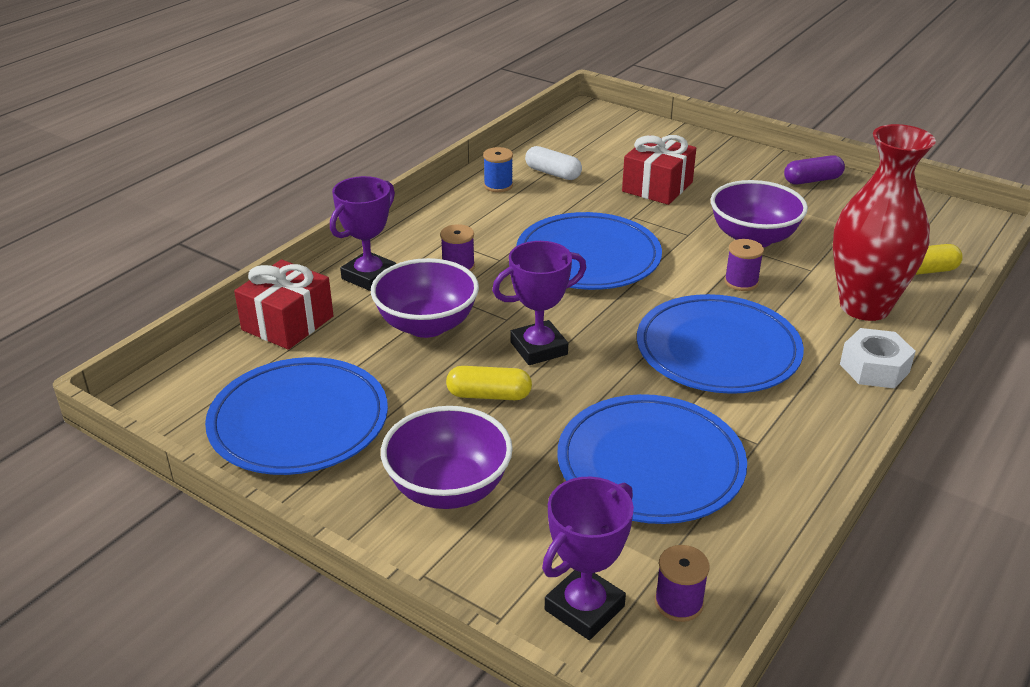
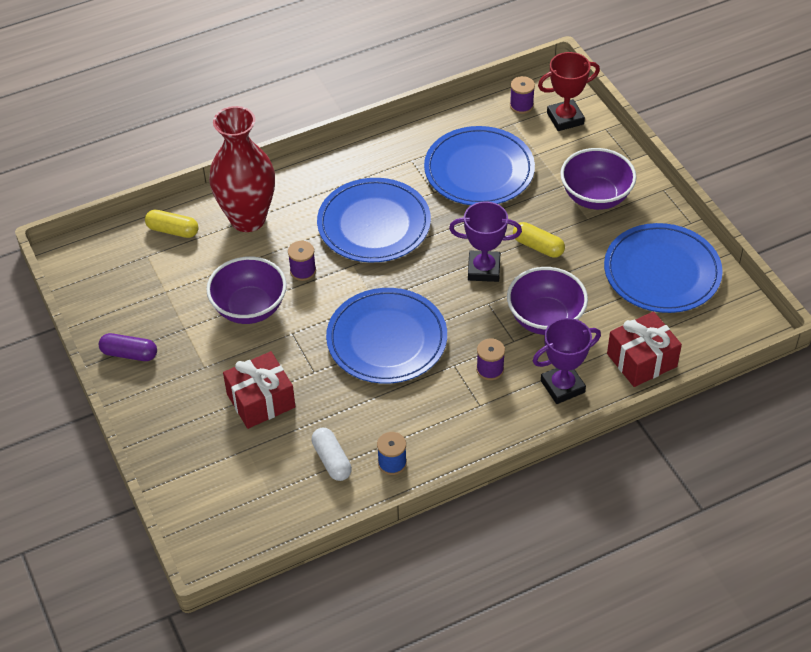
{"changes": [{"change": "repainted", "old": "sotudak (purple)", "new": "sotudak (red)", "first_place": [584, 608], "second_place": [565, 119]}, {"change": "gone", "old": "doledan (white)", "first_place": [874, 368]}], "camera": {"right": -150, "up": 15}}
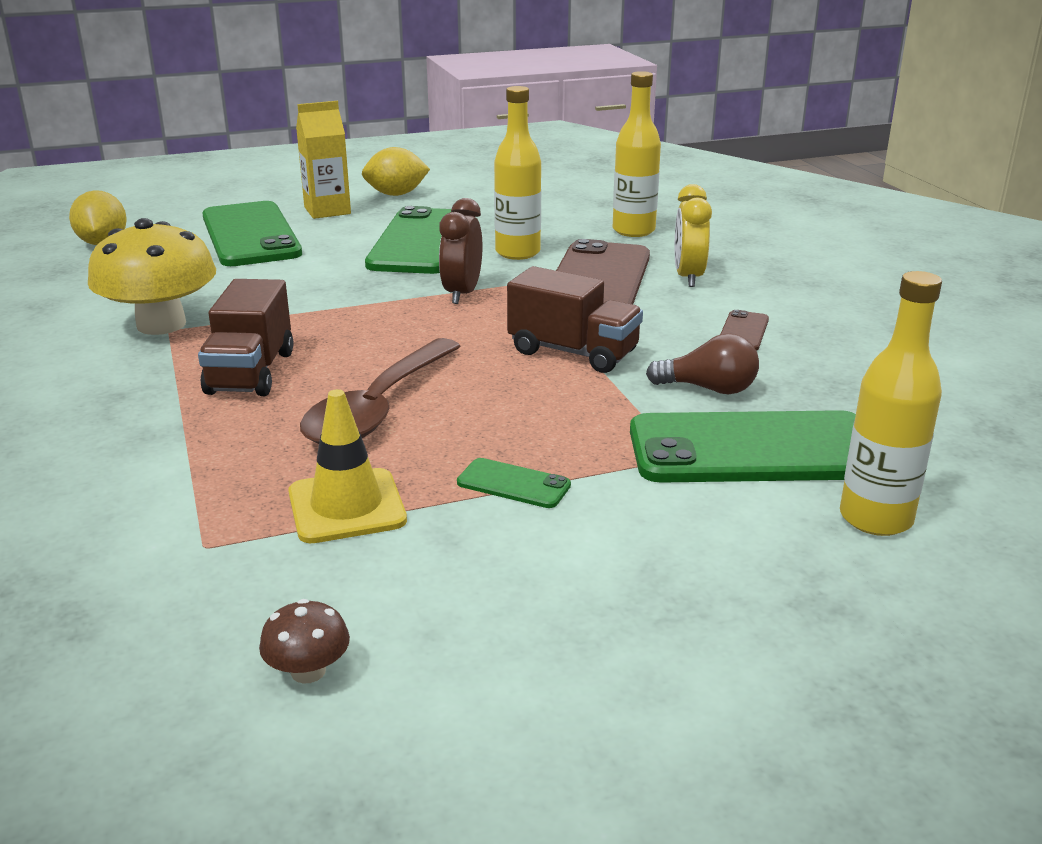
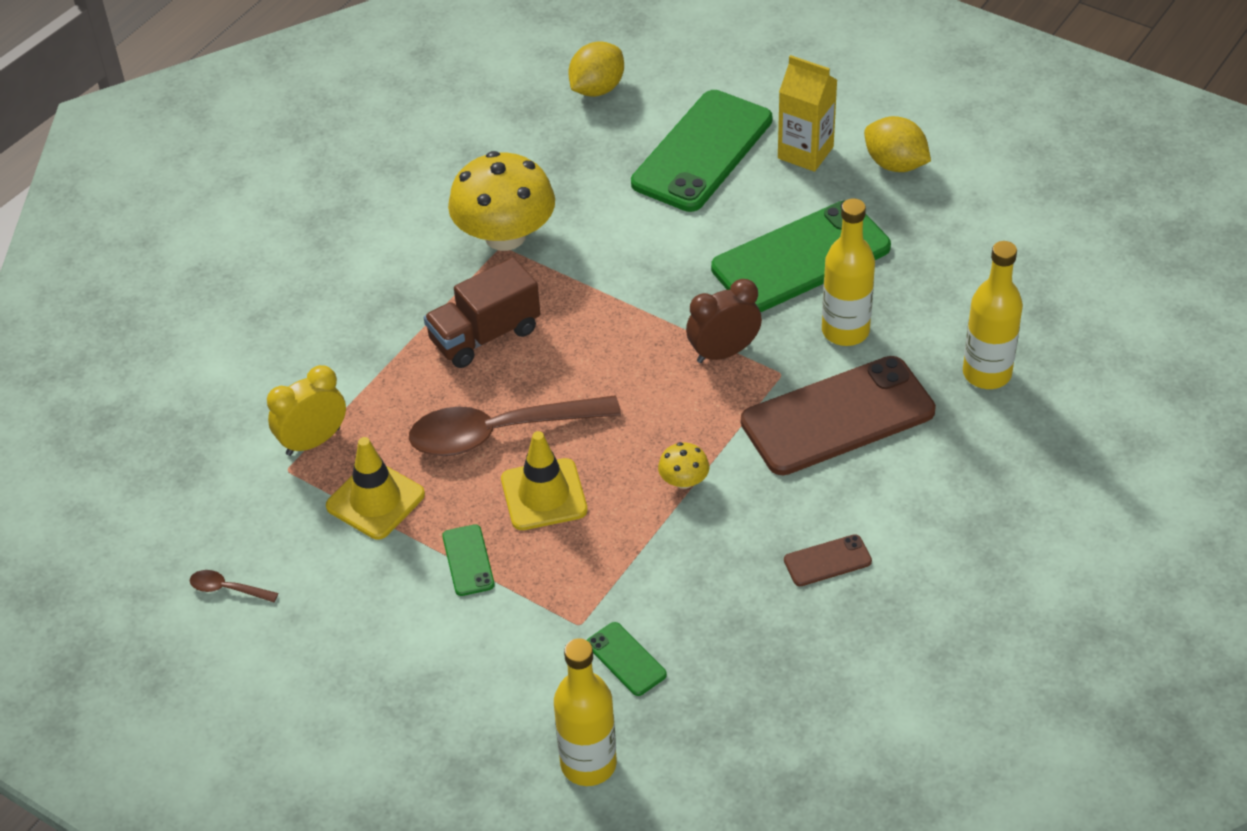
{"changes": [{"change": "swapped", "old": "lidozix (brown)", "new": "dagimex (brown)", "first_place": [308, 671], "second_place": [227, 589]}, {"change": "shifted", "old": "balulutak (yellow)", "first_place": [688, 277], "second_place": [313, 441]}, {"change": "new", "new": "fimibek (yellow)", "second_place": [544, 495]}, {"change": "scaled", "old": "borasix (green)", "first_place": [753, 449], "second_place": [626, 659], "factor": 0.43}, {"change": "swapped", "old": "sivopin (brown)", "new": "lidozix (yellow)", "first_place": [573, 352], "second_place": [684, 481]}, {"change": "gone", "old": "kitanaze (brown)", "first_place": [708, 389]}], "camera": {"right": 55, "up": 20}}
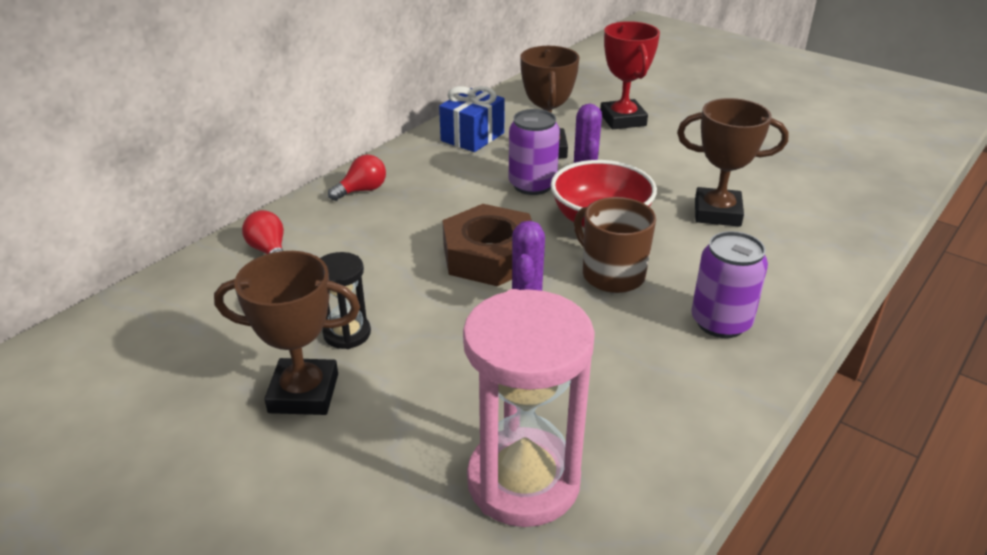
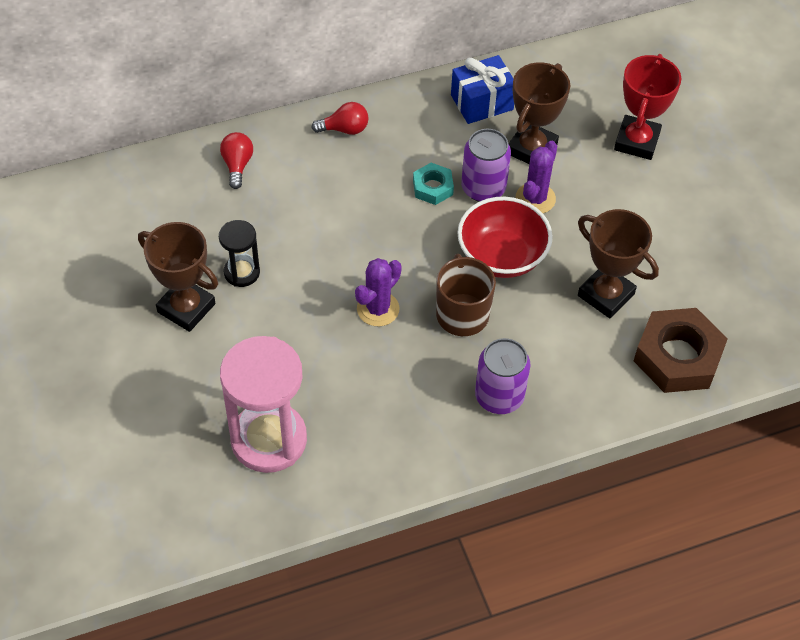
{"changes": [{"change": "new", "new": "doledan (turquoise)", "second_place": [433, 187]}, {"change": "shifted", "old": "doledan (brown)", "first_place": [489, 256], "second_place": [677, 357]}], "camera": {"right": 30, "up": 20}}
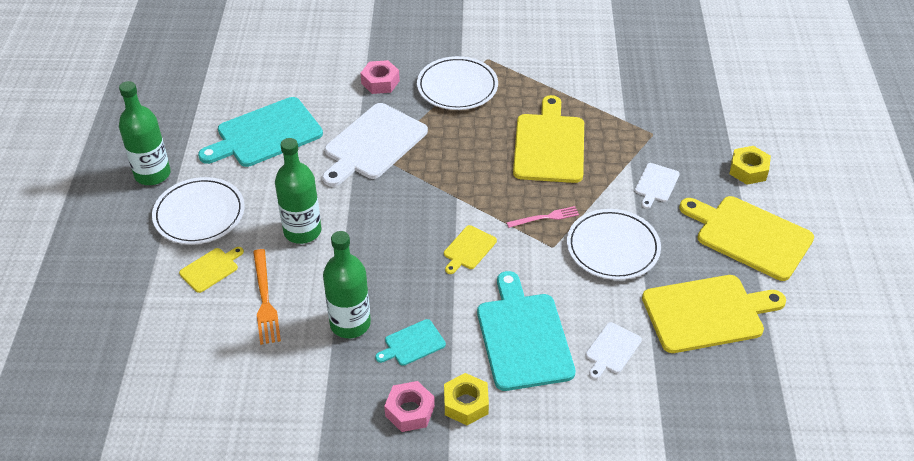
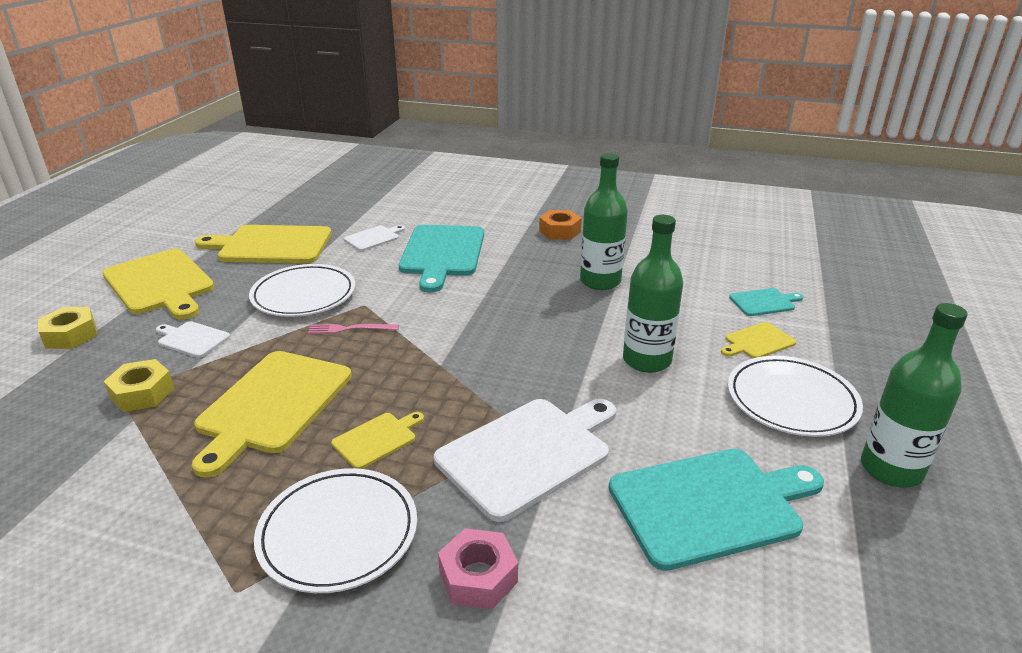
{"changes": [{"change": "shifted", "old": "doledan (yellow)", "first_place": [466, 404], "second_place": [142, 393]}, {"change": "rotated", "old": "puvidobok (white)", "first_place": [656, 184], "second_place": [192, 339], "degrees": -105}, {"change": "shifted", "old": "puvidobok (yellow)", "first_place": [468, 249], "second_place": [377, 439]}, {"change": "repainted", "old": "doledan (pink)", "new": "doledan (orange)", "first_place": [409, 411], "second_place": [560, 231]}, {"change": "shifted", "old": "puvidobok (turquoise)", "first_place": [412, 343], "second_place": [764, 302]}, {"change": "gone", "old": "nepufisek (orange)", "first_place": [265, 299]}], "camera": {"right": -165, "up": -15}}
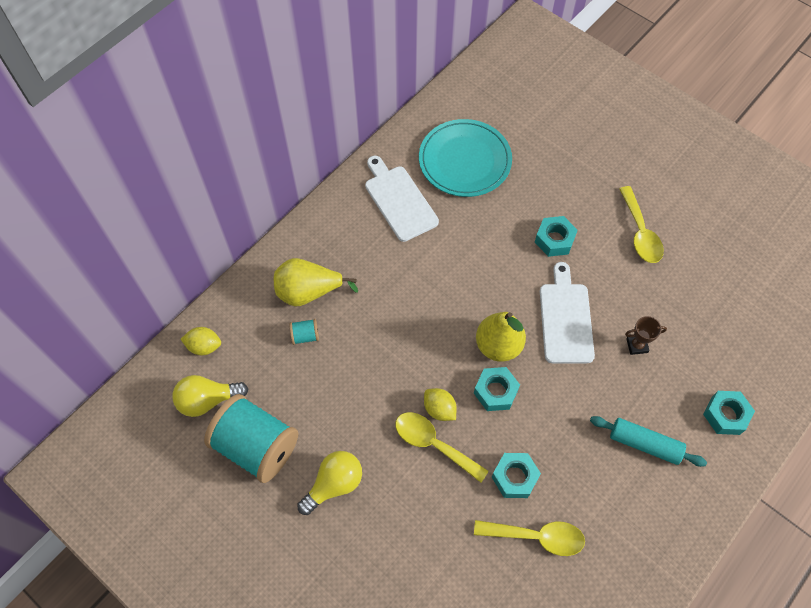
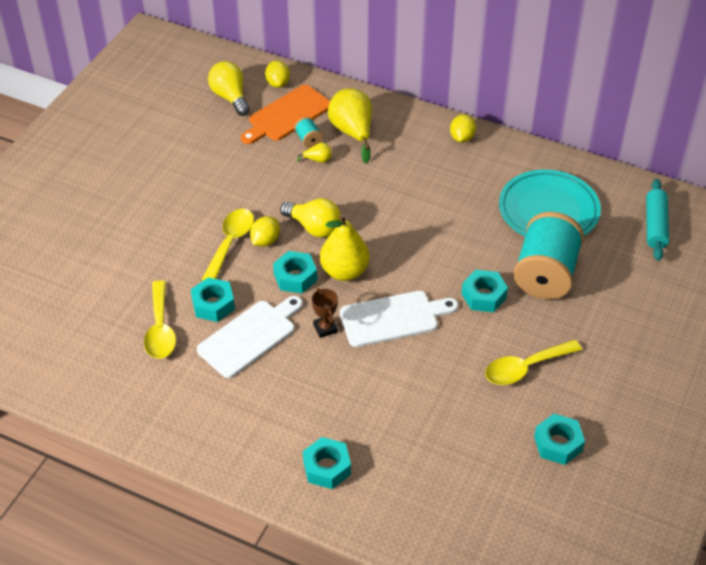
{"changes": [{"change": "shifted", "old": "puvidobok (white)", "first_place": [399, 200], "second_place": [250, 336]}, {"change": "new", "new": "puvidobok (orange)", "second_place": [287, 115]}, {"change": "shifted", "old": "kitanaze (yellow)", "first_place": [334, 484], "second_place": [314, 227]}, {"change": "new", "new": "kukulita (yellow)", "second_place": [318, 160]}, {"change": "shifted", "old": "sotudak (brown)", "first_place": [637, 345], "second_place": [325, 328]}, {"change": "new", "new": "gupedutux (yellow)", "second_place": [462, 138]}, {"change": "shifted", "old": "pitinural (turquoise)", "first_place": [256, 446], "second_place": [545, 274]}, {"change": "new", "new": "doledan (turquoise)", "second_place": [558, 444]}, {"change": "shifted", "old": "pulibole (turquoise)", "first_place": [644, 444], "second_place": [655, 225]}], "camera": {"right": 75, "up": -15}}
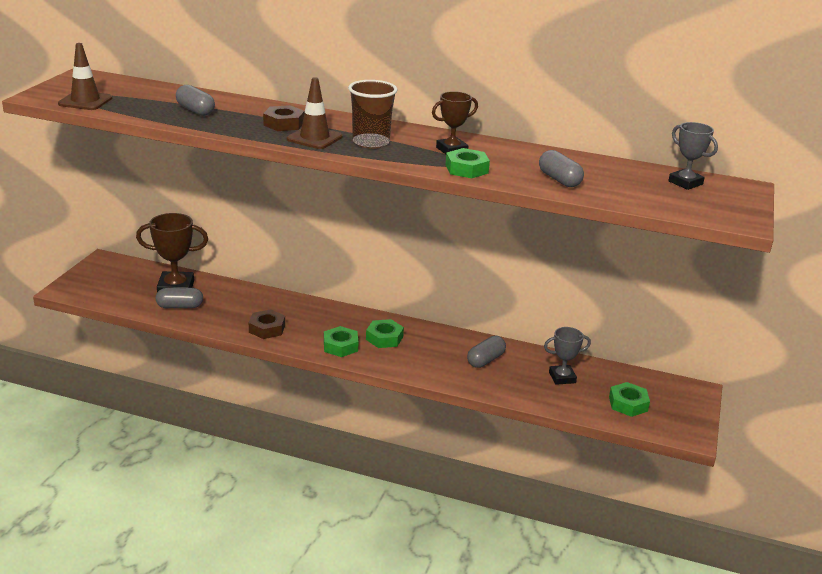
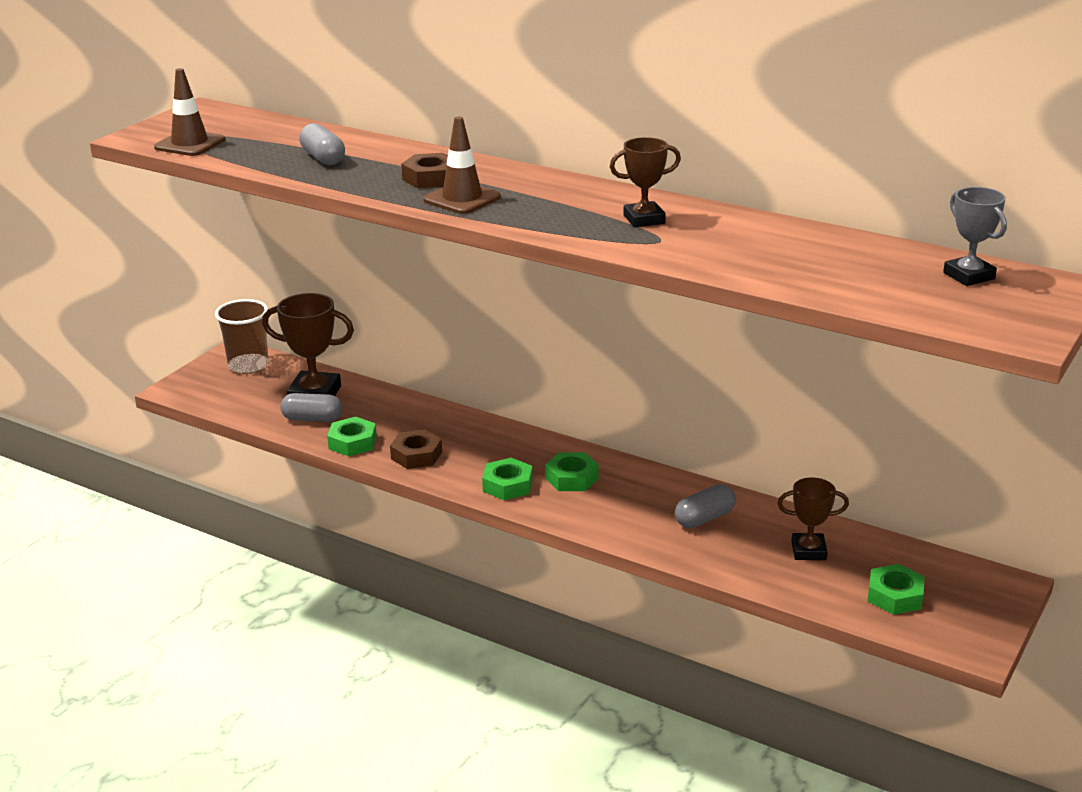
{"changes": [{"change": "shifted", "old": "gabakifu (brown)", "first_place": [371, 142], "second_place": [248, 365]}, {"change": "shifted", "old": "doledan (green)", "first_place": [466, 169], "second_place": [352, 442]}, {"change": "repainted", "old": "sotudak (grey)", "new": "sotudak (brown)", "first_place": [562, 377], "second_place": [808, 551]}, {"change": "gone", "old": "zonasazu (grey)", "first_place": [559, 180]}], "camera": {"right": 15, "up": 0}}
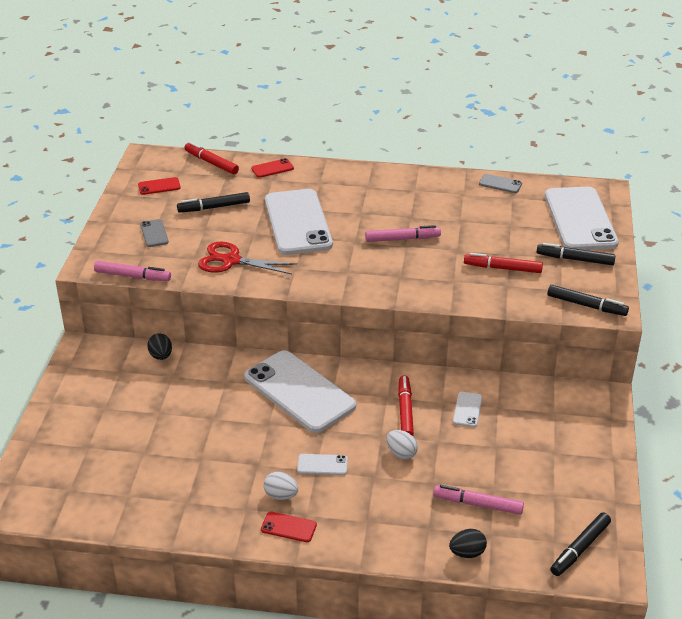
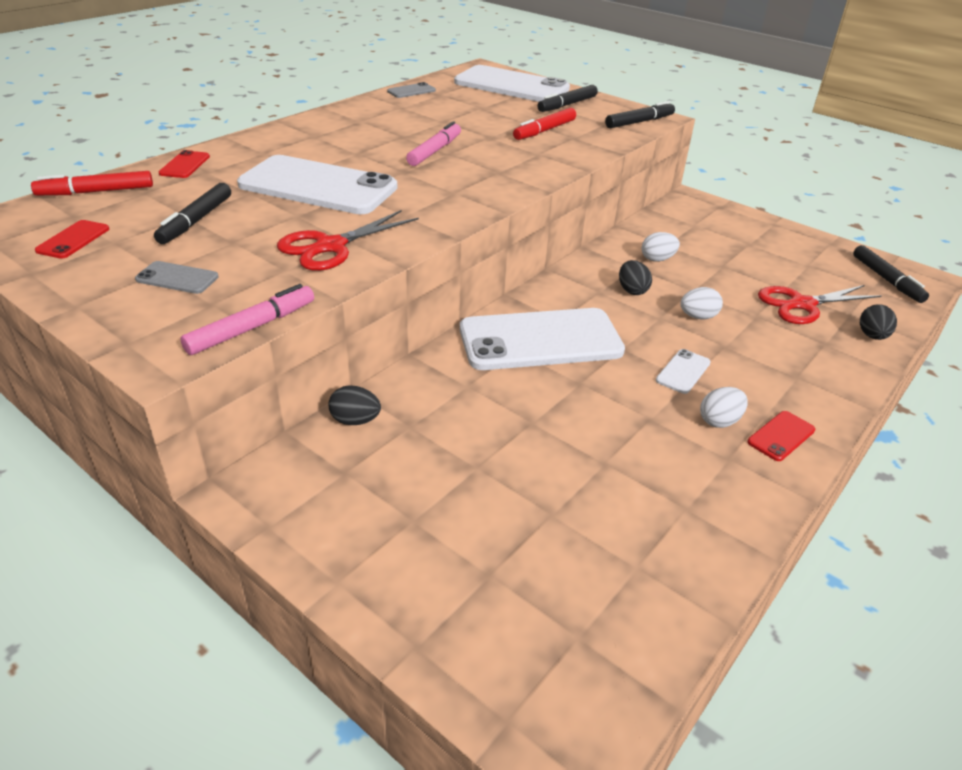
{"changes": [{"change": "swapped", "old": "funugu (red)", "new": "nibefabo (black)", "first_place": [405, 411], "second_place": [632, 290]}, {"change": "swapped", "old": "borasix (white)", "new": "nibefabo (white)", "first_place": [467, 409], "second_place": [657, 259]}, {"change": "swapped", "old": "funugu (pink)", "new": "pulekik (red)", "first_place": [478, 504], "second_place": [802, 304]}], "camera": {"right": -60, "up": 0}}
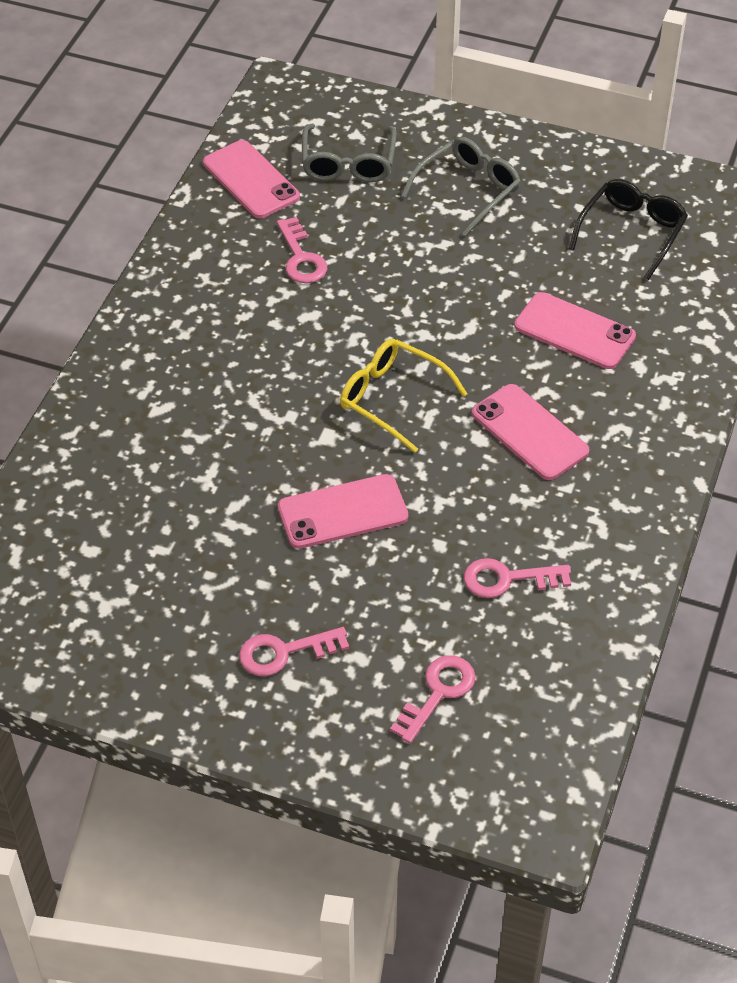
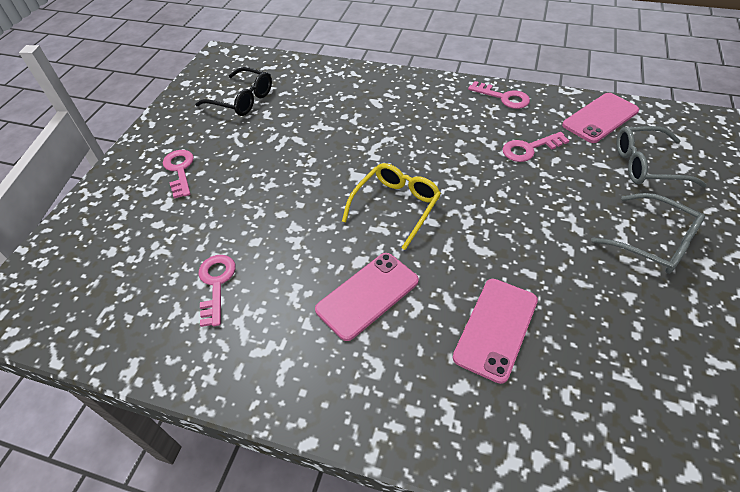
{"changes": [{"change": "shifted", "old": "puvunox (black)", "first_place": [631, 233], "second_place": [242, 100]}, {"change": "shifted", "old": "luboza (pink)", "first_place": [438, 693], "second_place": [503, 97]}, {"change": "gone", "old": "borasix (pink)", "first_place": [343, 512]}], "camera": {"right": 90, "up": 0}}
